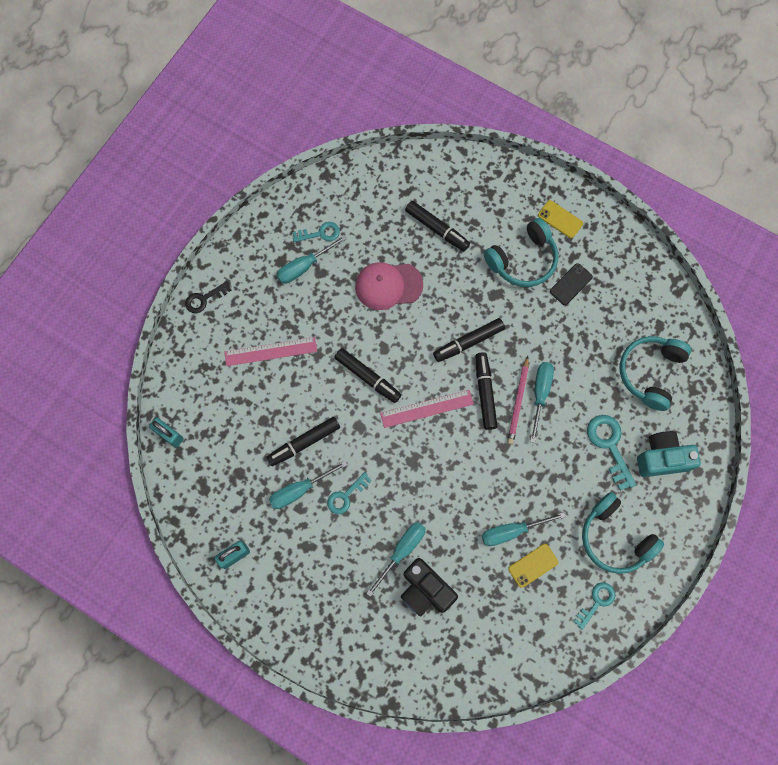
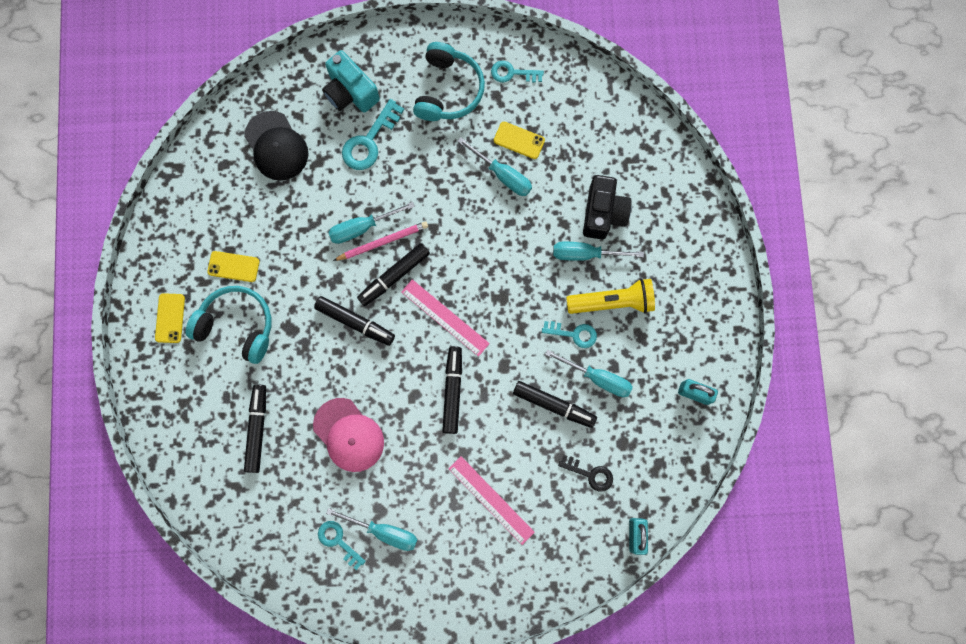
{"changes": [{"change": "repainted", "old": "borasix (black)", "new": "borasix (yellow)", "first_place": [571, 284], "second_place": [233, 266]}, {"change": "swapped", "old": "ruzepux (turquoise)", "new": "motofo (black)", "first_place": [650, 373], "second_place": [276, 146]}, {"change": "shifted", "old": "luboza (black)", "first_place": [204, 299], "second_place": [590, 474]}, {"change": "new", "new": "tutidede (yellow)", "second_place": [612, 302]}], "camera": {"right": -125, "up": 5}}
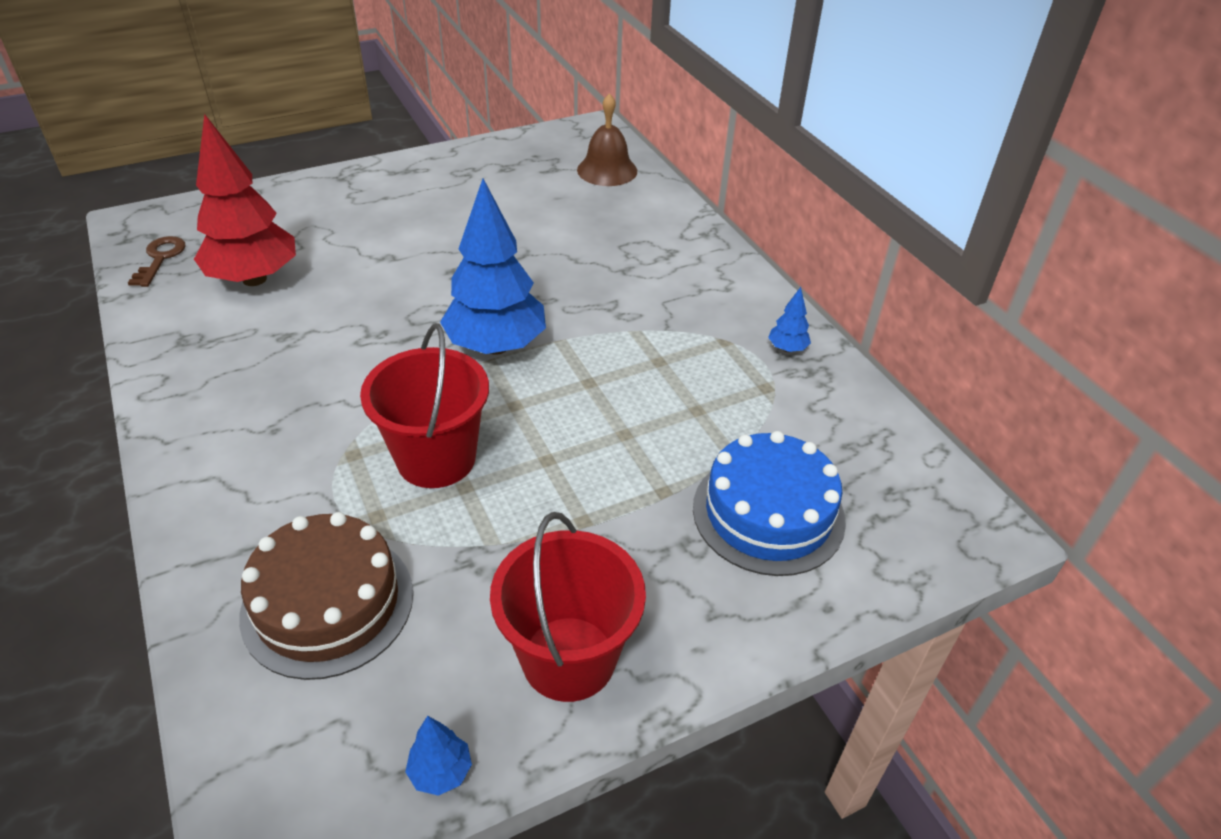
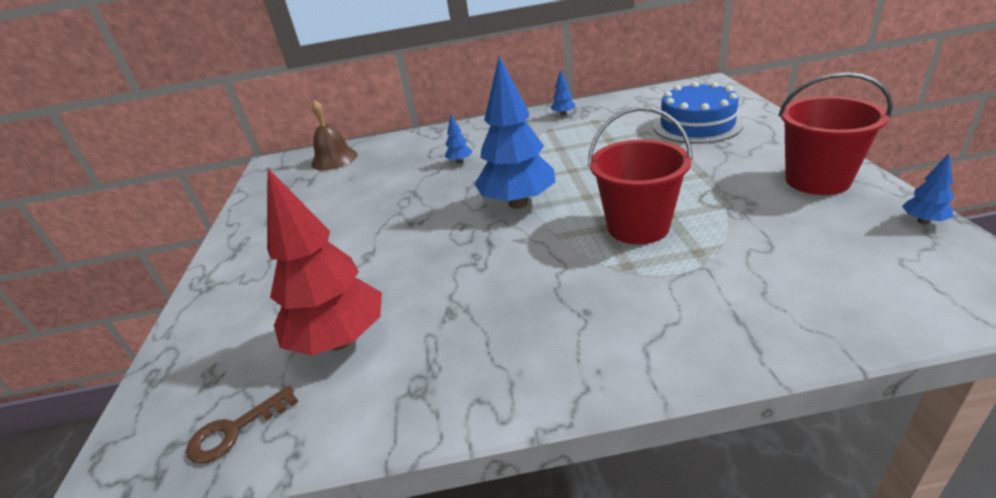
{"changes": [{"change": "rotated", "old": "luboza (brown)", "first_place": [160, 259], "second_place": [235, 430], "degrees": -60}, {"change": "new", "new": "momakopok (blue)", "second_place": [459, 162]}, {"change": "gone", "old": "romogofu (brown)", "first_place": [328, 603]}], "camera": {"right": -65, "up": -10}}
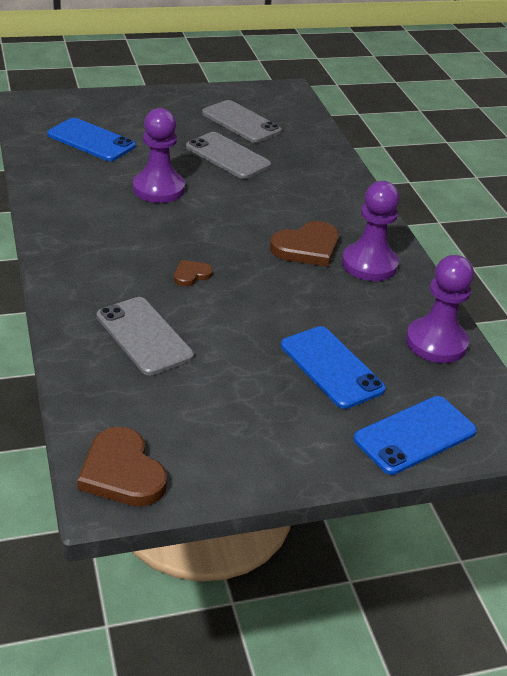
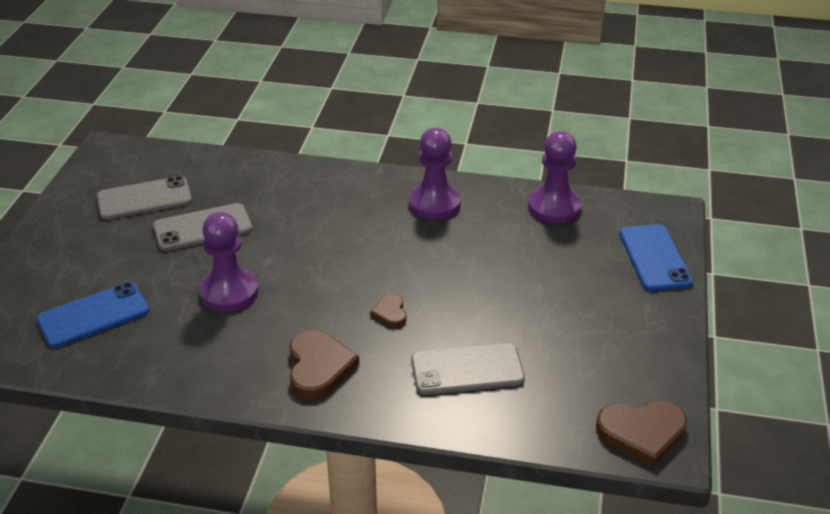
{"changes": [{"change": "shifted", "old": "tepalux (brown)", "first_place": [307, 247], "second_place": [318, 367]}, {"change": "gone", "old": "borasix (blue)", "first_place": [331, 367]}], "camera": {"right": -60, "up": 0}}
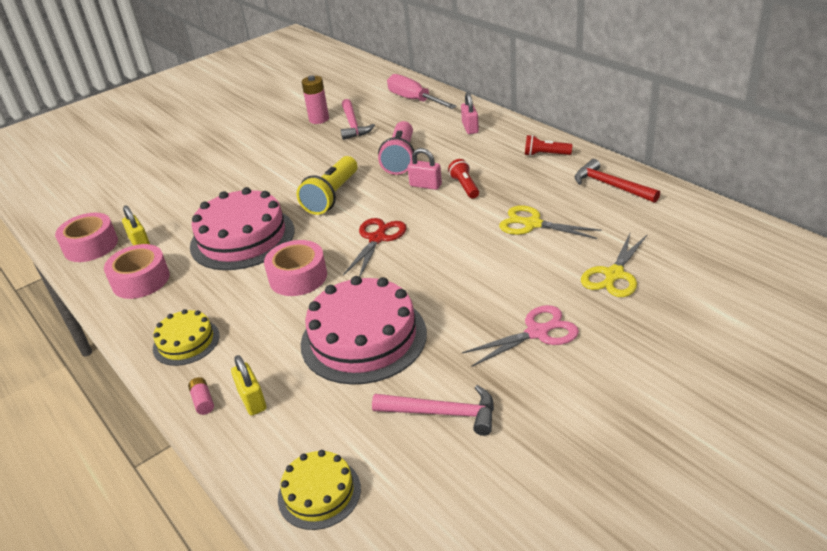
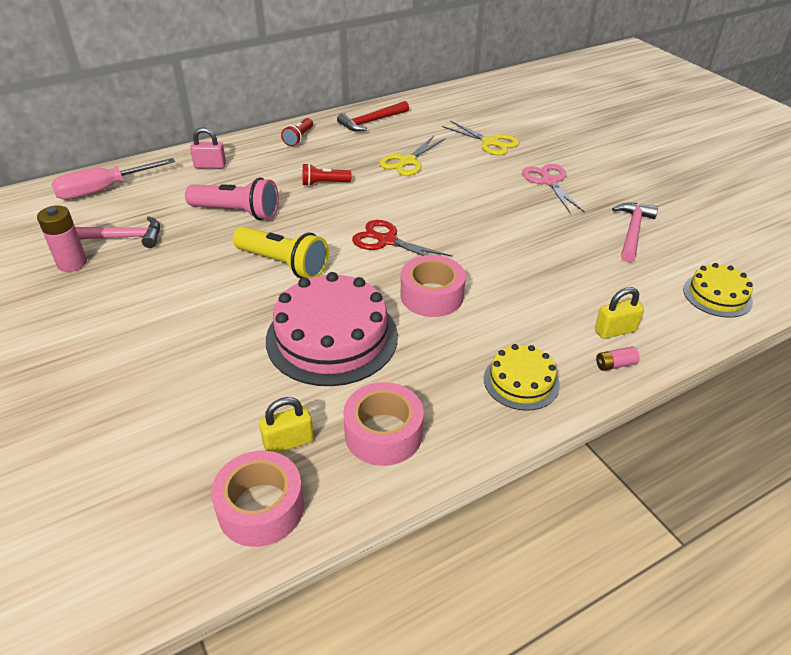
{"changes": [{"change": "gone", "old": "romogofu (pink)", "first_place": [363, 338]}, {"change": "gone", "old": "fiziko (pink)", "first_place": [425, 185]}], "camera": {"right": -85, "up": 5}}
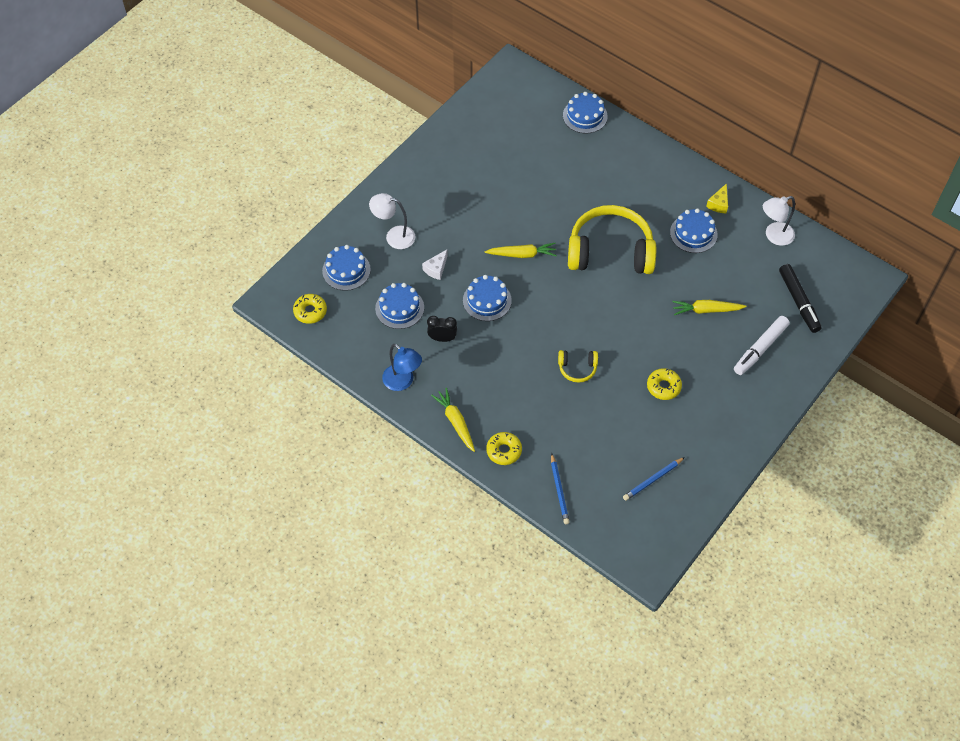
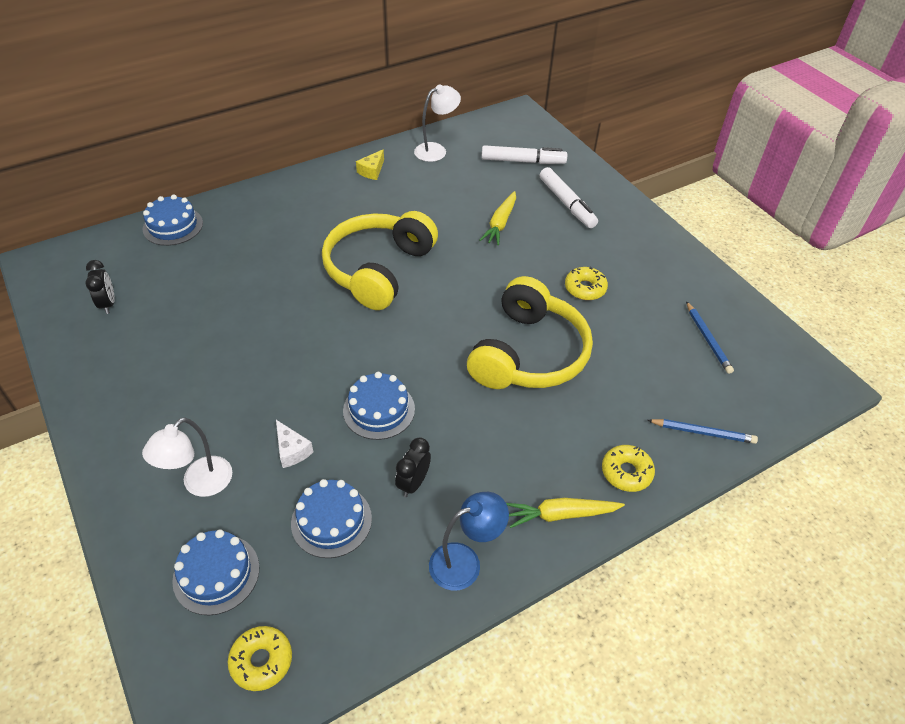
{"changes": [{"change": "new", "new": "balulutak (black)", "second_place": [108, 304]}, {"change": "rotated", "old": "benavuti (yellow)", "first_place": [718, 204], "second_place": [372, 171], "degrees": 75}, {"change": "rotated", "old": "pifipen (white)", "first_place": [774, 236], "second_place": [436, 150], "degrees": -120}, {"change": "scaled", "old": "ruzepux (yellow)", "first_place": [577, 368], "second_place": [528, 353], "factor": 2.29}, {"change": "repainted", "old": "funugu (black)", "new": "funugu (white)", "first_place": [798, 301], "second_place": [522, 161]}, {"change": "gone", "old": "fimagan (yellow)", "first_place": [522, 254]}, {"change": "gone", "old": "romogofu (blue)", "first_place": [693, 233]}], "camera": {"right": -70, "up": -10}}
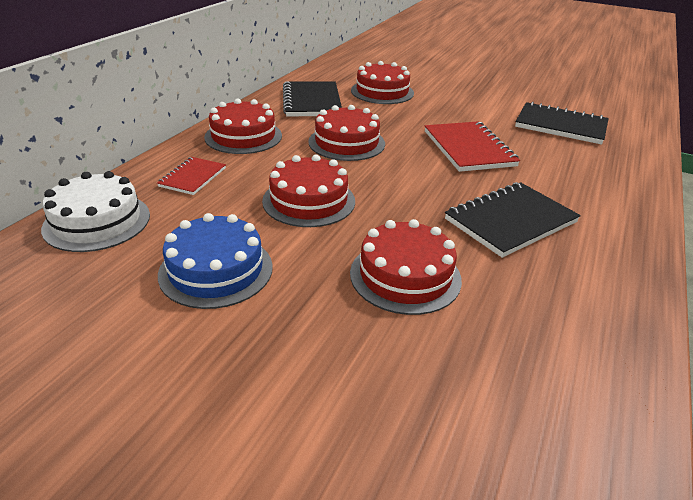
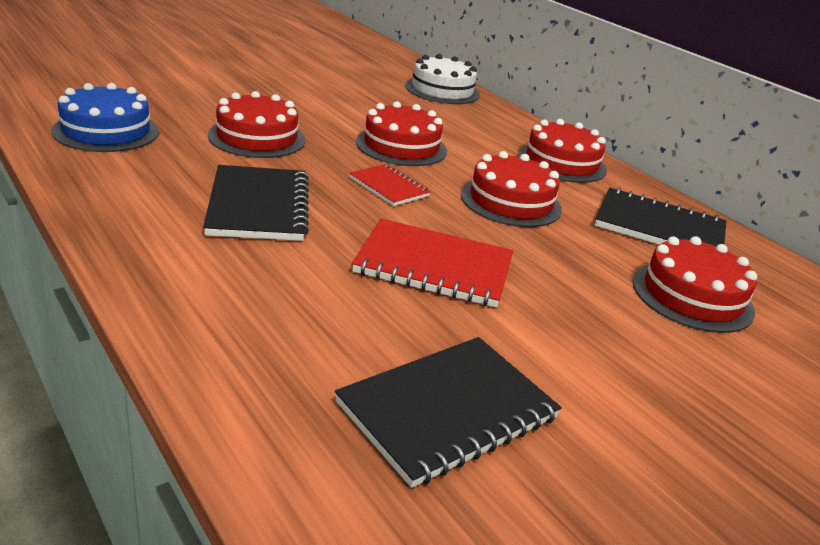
{"changes": [{"change": "shifted", "old": "romogofu (blue)", "first_place": [216, 270], "second_place": [106, 131]}, {"change": "shifted", "old": "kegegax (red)", "first_place": [193, 177], "second_place": [388, 187]}], "camera": {"right": 115, "up": -5}}
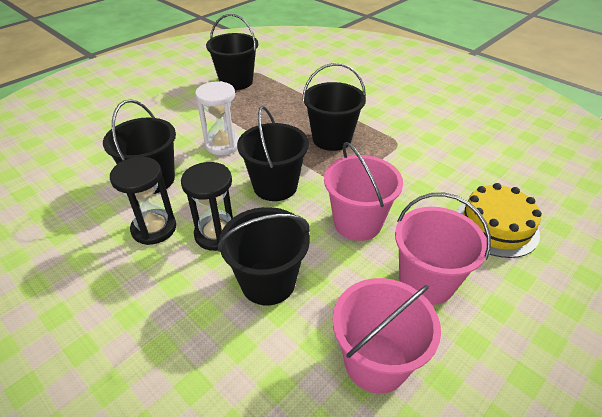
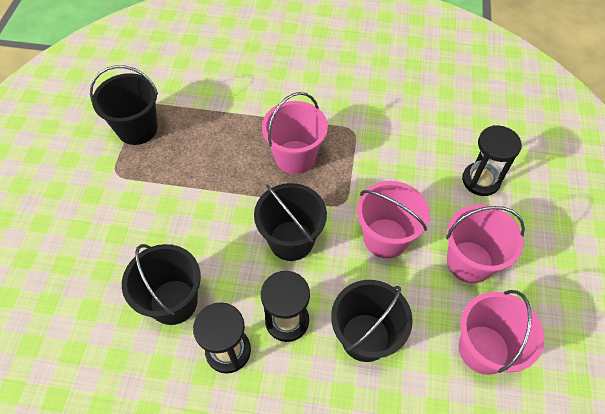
{"changes": [{"change": "repainted", "old": "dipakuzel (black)", "new": "dipakuzel (pink)", "first_place": [331, 139], "second_place": [295, 157]}, {"change": "swapped", "old": "romogofu (yellow)", "new": "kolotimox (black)", "first_place": [496, 226], "second_place": [481, 180]}, {"change": "gone", "old": "kolotimox (white)", "first_place": [223, 144]}], "camera": {"right": -35, "up": 15}}
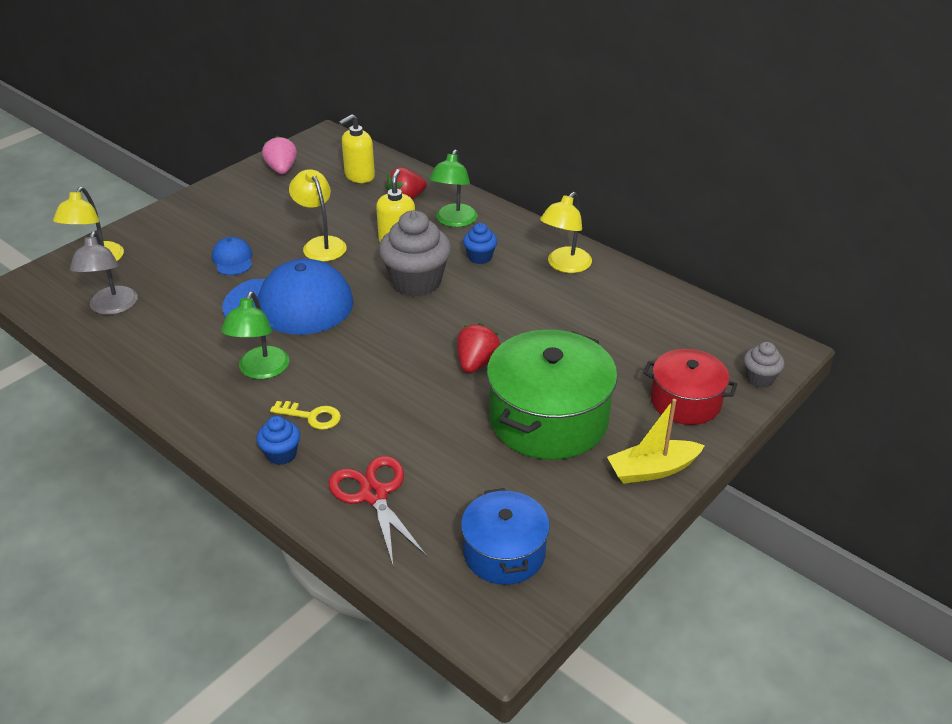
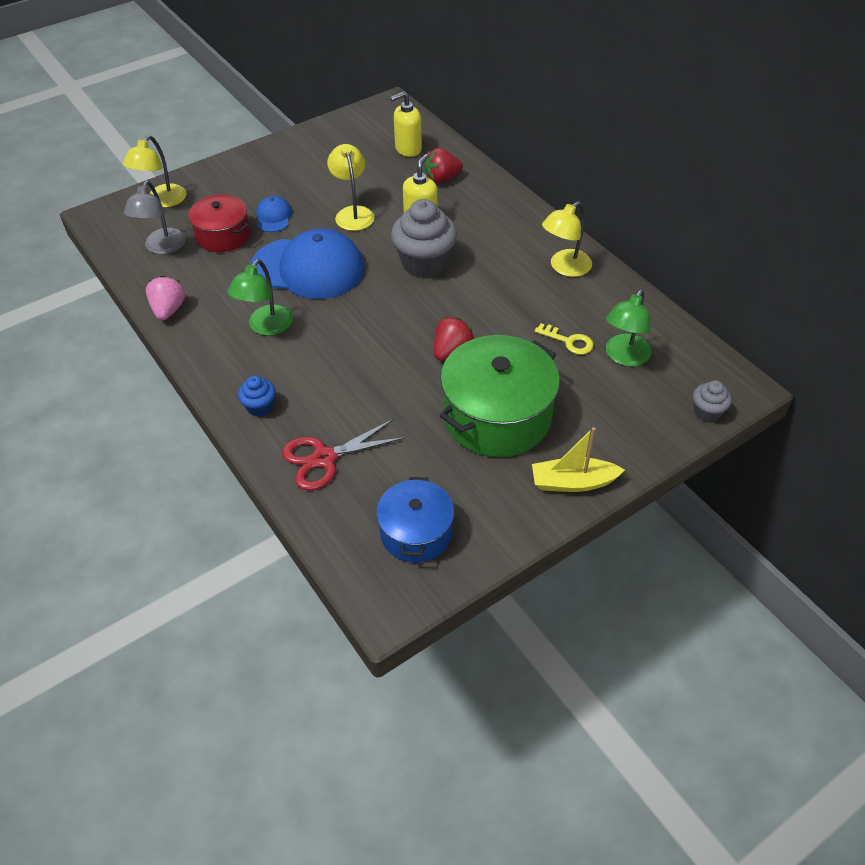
{"changes": [{"change": "shifted", "old": "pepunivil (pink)", "first_place": [282, 169], "second_place": [169, 310]}, {"change": "shifted", "old": "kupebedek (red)", "first_place": [685, 401], "second_place": [223, 235]}, {"change": "rotated", "old": "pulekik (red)", "first_place": [374, 494], "second_place": [324, 458], "degrees": -105}, {"change": "shifted", "old": "luboza (yellow)", "first_place": [311, 416], "second_place": [568, 341]}, {"change": "shifted", "old": "pifipen (green)", "first_place": [454, 221], "second_place": [624, 357]}, {"change": "gone", "old": "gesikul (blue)", "first_place": [480, 257]}], "camera": {"right": 15, "up": 10}}
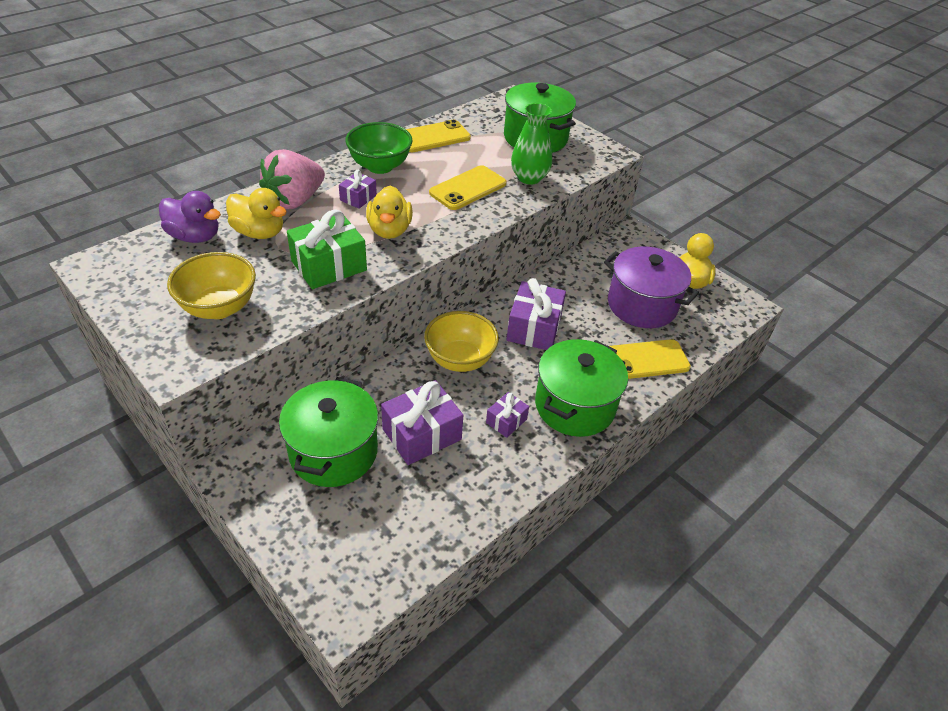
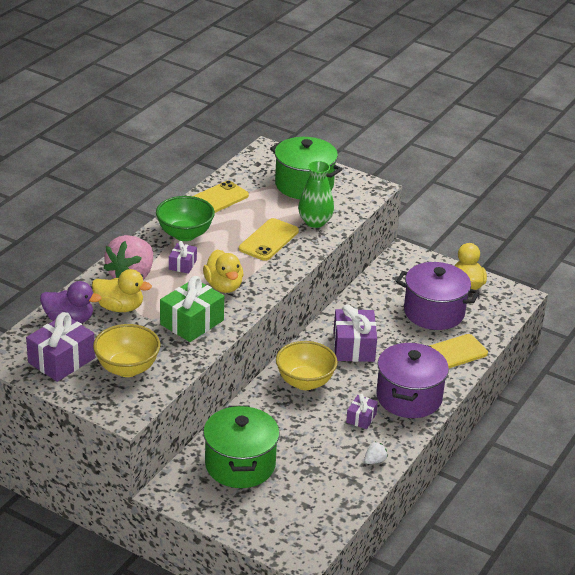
{"changes": [{"change": "shifted", "old": "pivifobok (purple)", "first_place": [422, 434], "second_place": [61, 360]}, {"change": "new", "new": "pepunivil (white)", "second_place": [374, 461]}, {"change": "repainted", "old": "kupebedek (green)", "new": "kupebedek (purple)", "first_place": [574, 406], "second_place": [409, 397]}], "camera": {"right": -15, "up": -10}}
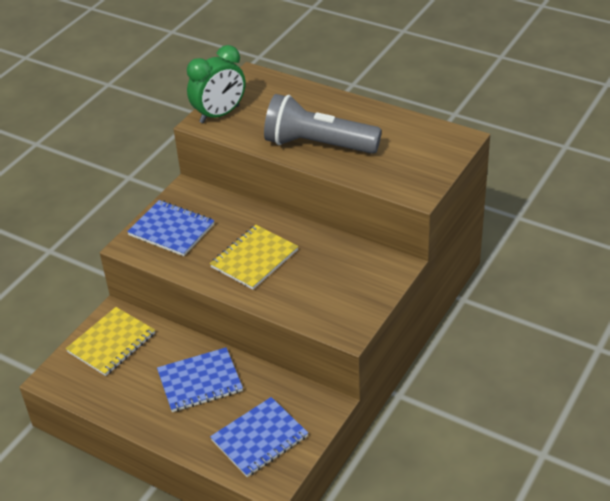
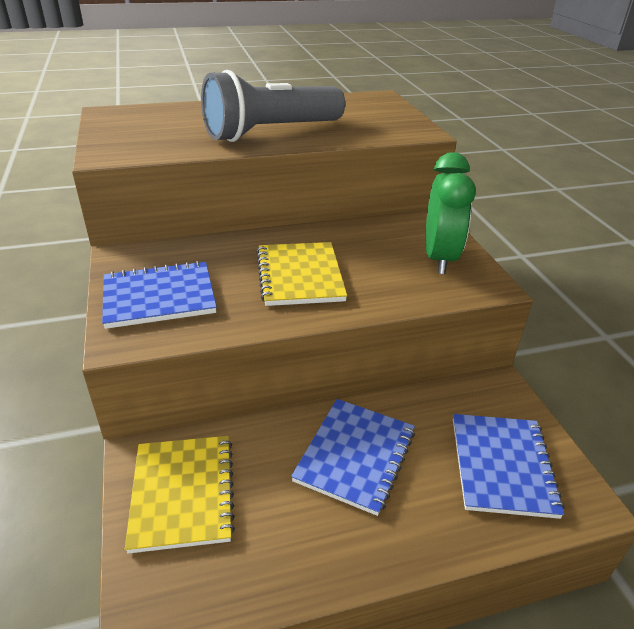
{"changes": [{"change": "shifted", "old": "balulutak (green)", "first_place": [220, 114], "second_place": [439, 258]}], "camera": {"right": -50, "up": -5}}
